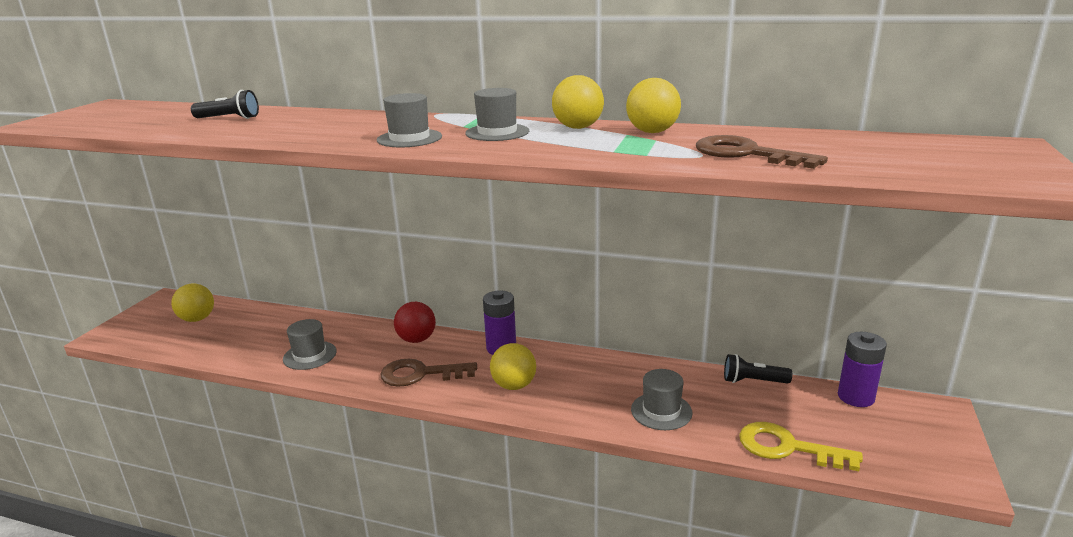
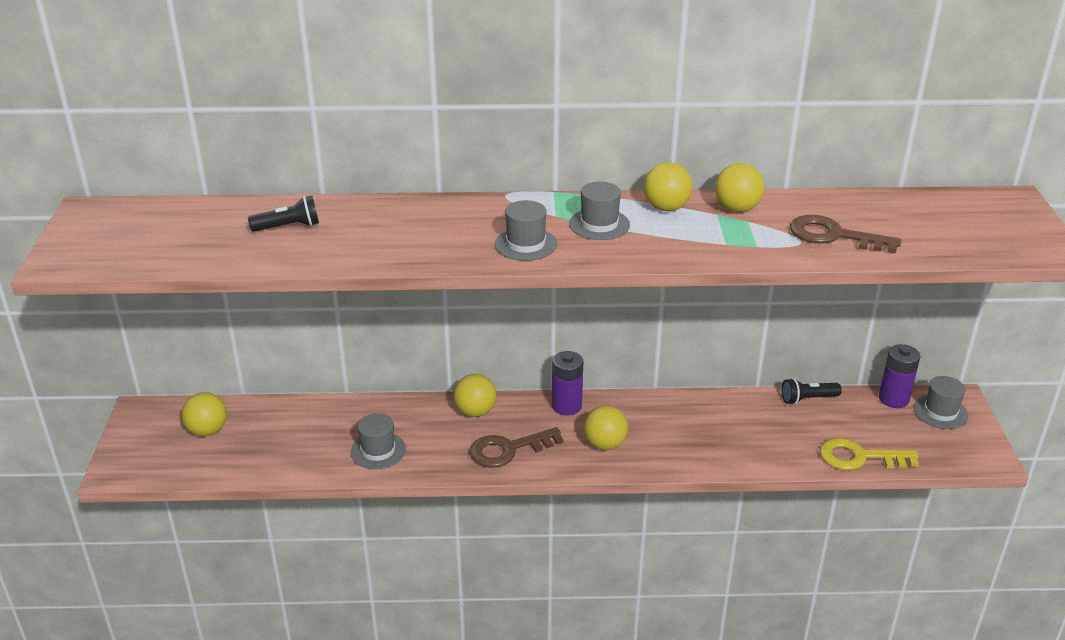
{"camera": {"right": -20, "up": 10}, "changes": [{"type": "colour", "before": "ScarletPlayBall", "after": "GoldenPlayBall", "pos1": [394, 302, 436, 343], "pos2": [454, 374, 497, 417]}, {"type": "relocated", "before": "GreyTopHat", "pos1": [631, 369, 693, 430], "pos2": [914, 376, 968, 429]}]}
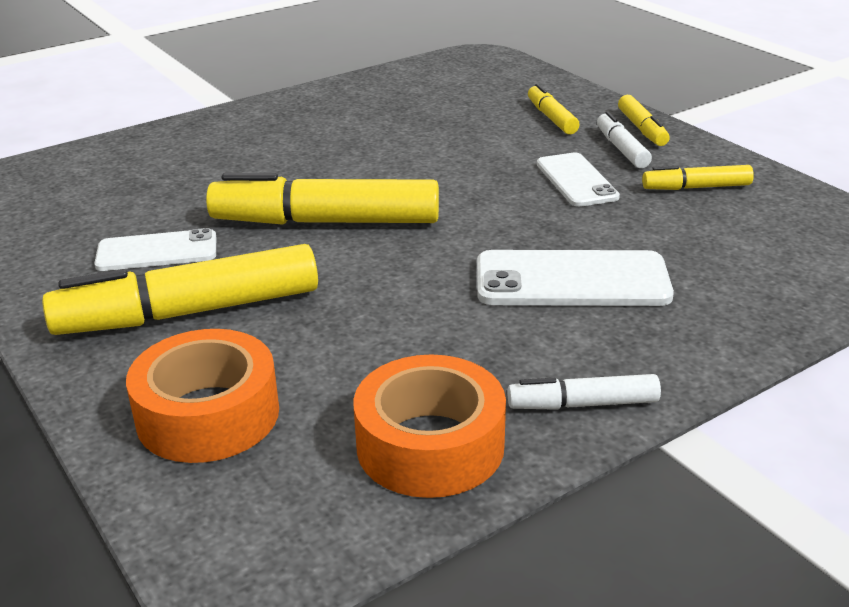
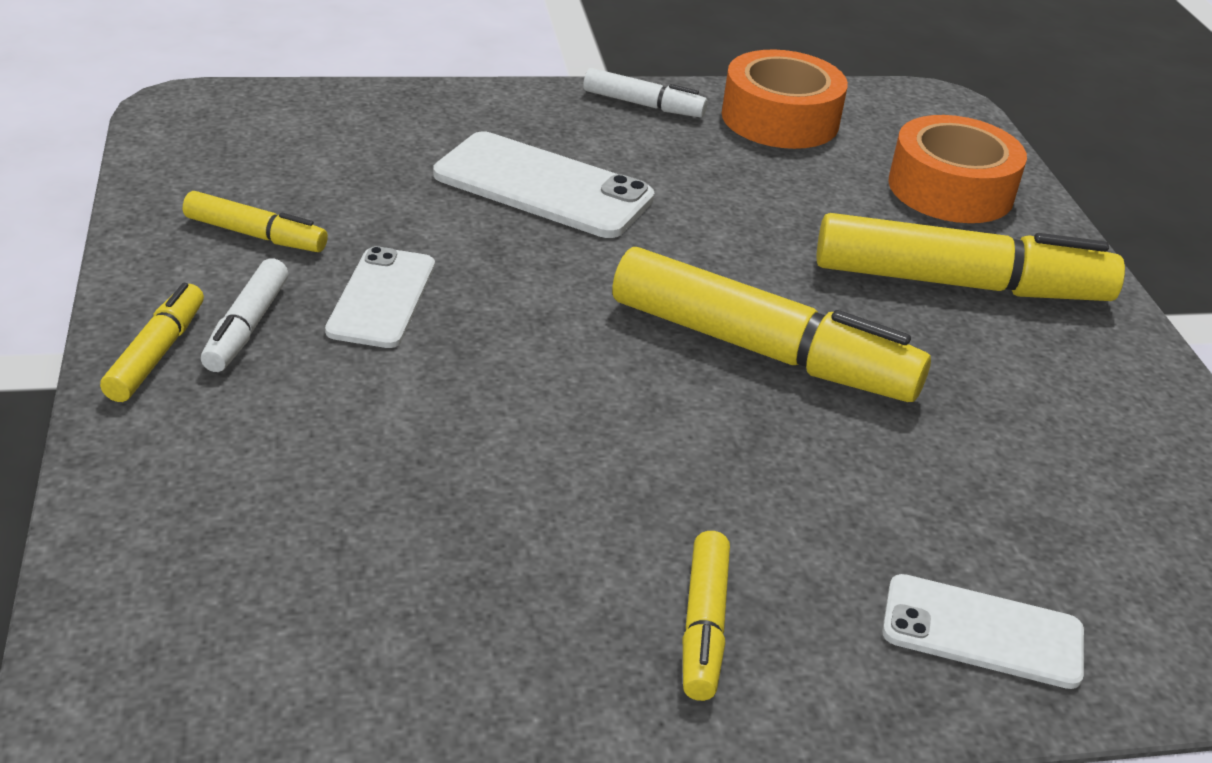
{"camera": {"right": -160, "up": 5}, "changes": [{"type": "relocated", "before": "GoldenMarkerPen", "pos1": [528, 84, 580, 134], "pos2": [683, 531, 730, 701]}, {"type": "relocated", "before": "WhiteSmartphone", "pos1": [95, 228, 216, 271], "pos2": [882, 574, 1084, 689]}]}
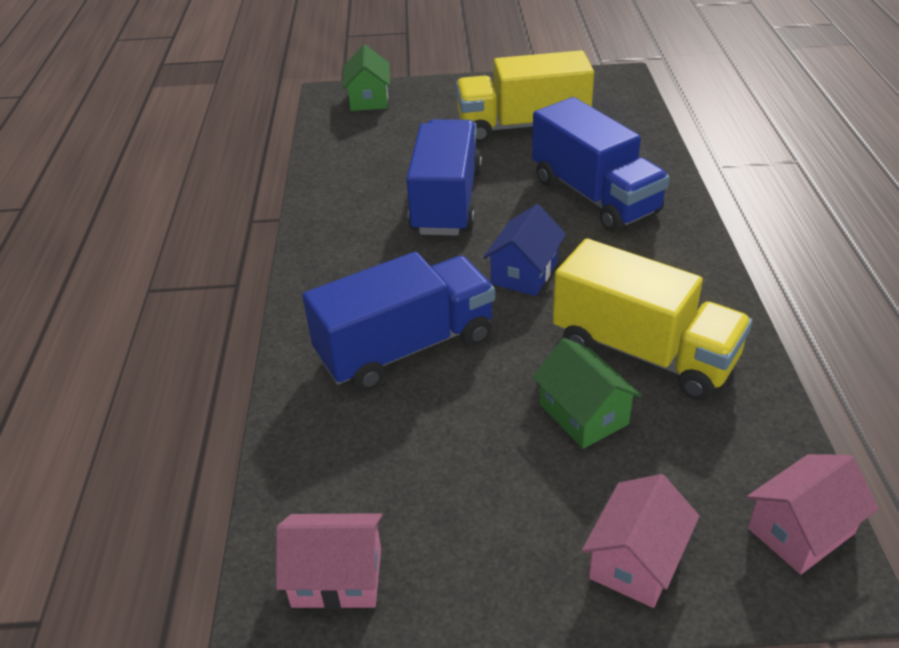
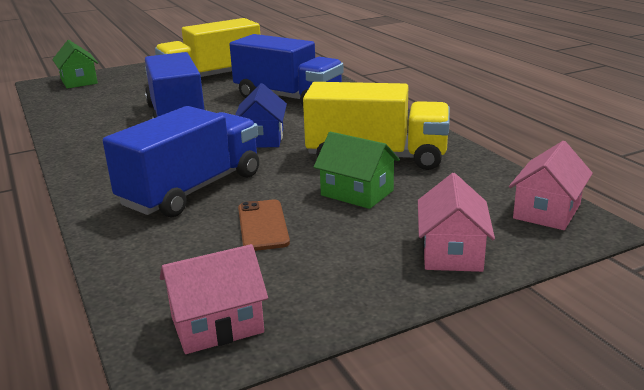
{"camera": {"right": -25, "up": -15}, "changes": [{"type": "appeared", "after": "RussetSmartphone", "pos2": [238, 200, 290, 251]}]}
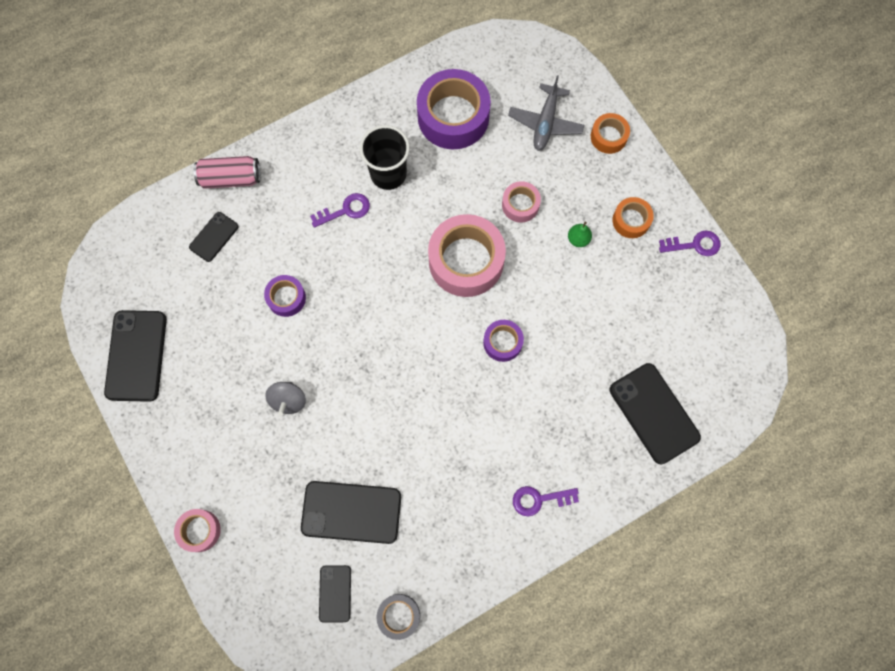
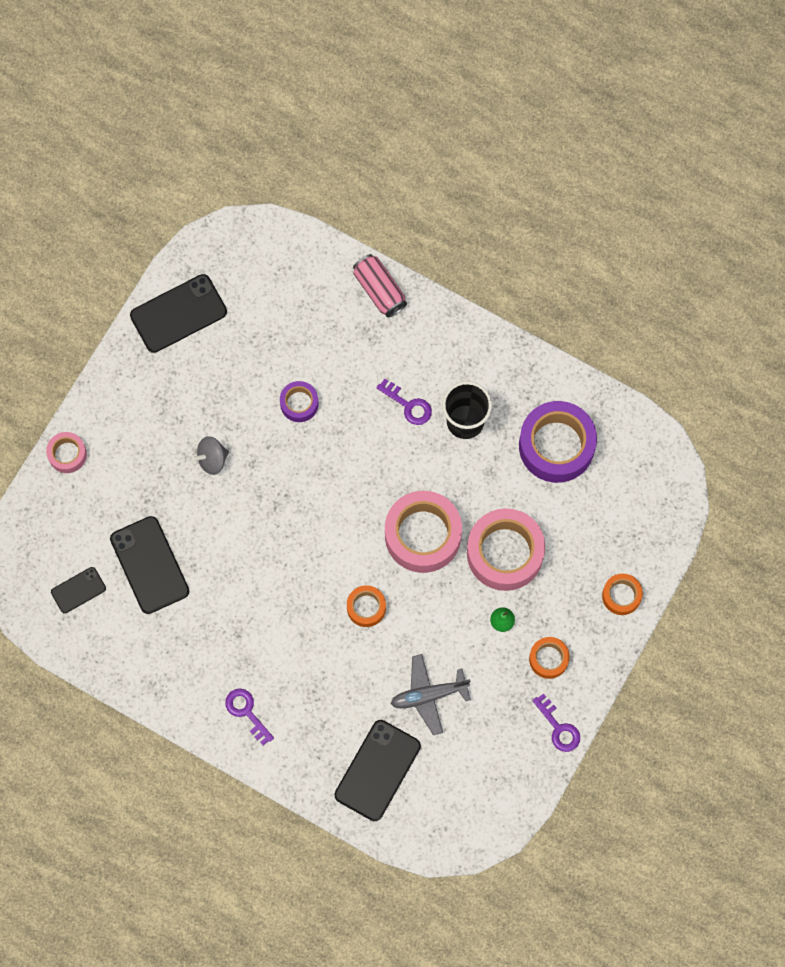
{"camera": {"right": 60, "up": 0}, "changes": [{"type": "colour", "before": "PurpleRollOfTape", "after": "BrightOrangeRollOfTape", "pos1": [483, 320, 524, 362], "pos2": [347, 585, 386, 627]}, {"type": "relocated", "before": "GreyPlane", "pos1": [508, 75, 584, 151], "pos2": [391, 654, 471, 735]}, {"type": "size", "before": "RosePinkRollOfTape", "pos1": [502, 181, 541, 223], "pos2": [467, 508, 545, 591], "scale": 1.97}, {"type": "missing", "before": "JetBlackSmartphone", "pos1": [189, 212, 239, 262]}, {"type": "missing", "before": "GreyRollOfTape", "pos1": [377, 594, 420, 640]}]}
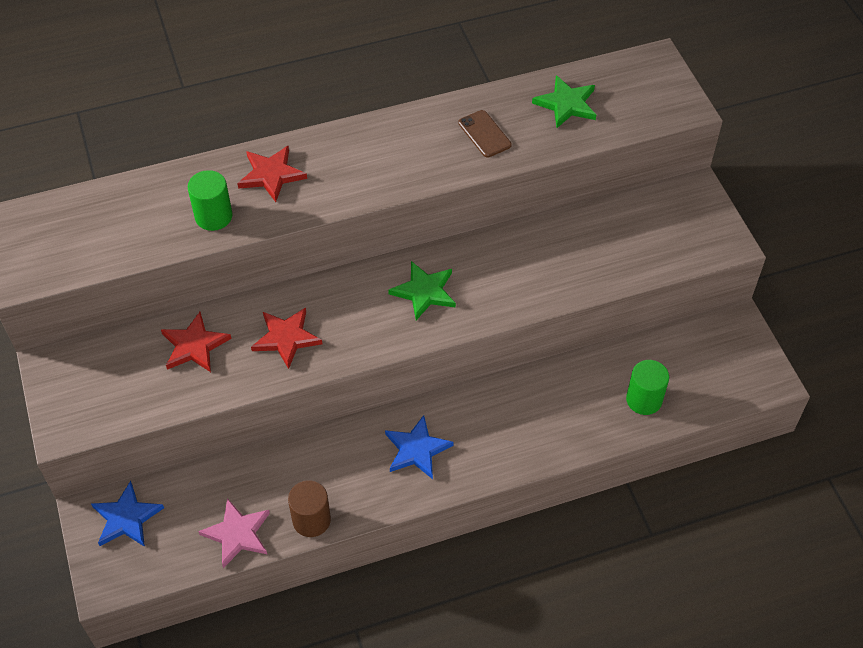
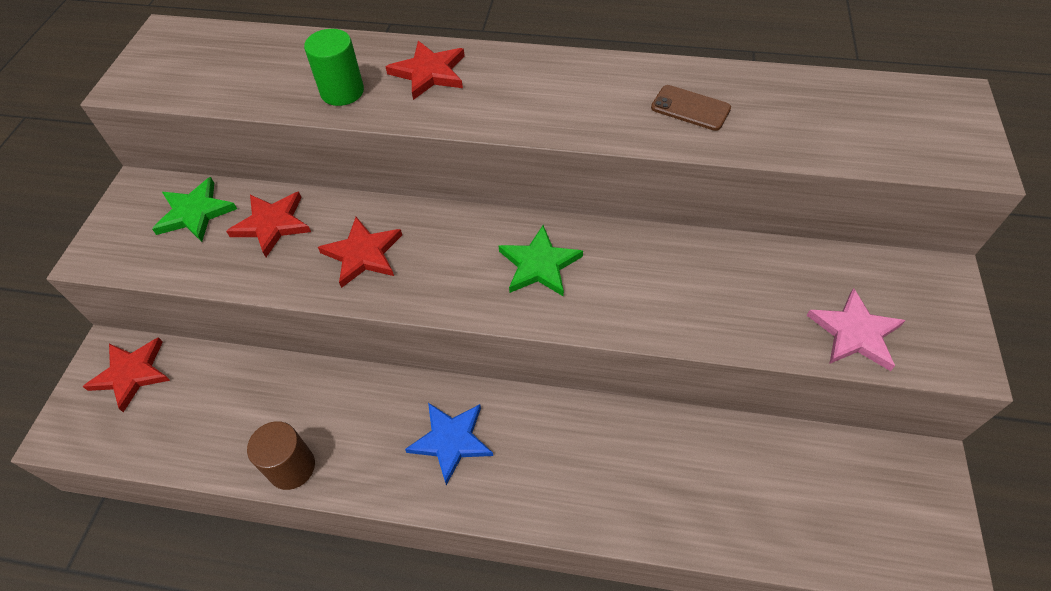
{"camera": {"right": 30, "up": 0}, "changes": [{"type": "colour", "before": "RoyalBlueStarShape", "after": "ScarletStarShape", "pos1": [91, 481, 164, 547], "pos2": [83, 337, 171, 412]}, {"type": "relocated", "before": "LeafGreenStarShape", "pos1": [532, 75, 596, 128], "pos2": [152, 177, 237, 242]}, {"type": "spun", "before": "RussetSmartphone", "pos1": [458, 110, 512, 157], "pos2": [651, 85, 731, 131], "turn": -60}, {"type": "relocated", "before": "RosePinkStarShape", "pos1": [198, 498, 270, 568], "pos2": [807, 288, 906, 371]}, {"type": "missing", "before": "LeafGreenSolidCylinder", "pos1": [626, 360, 669, 415]}]}
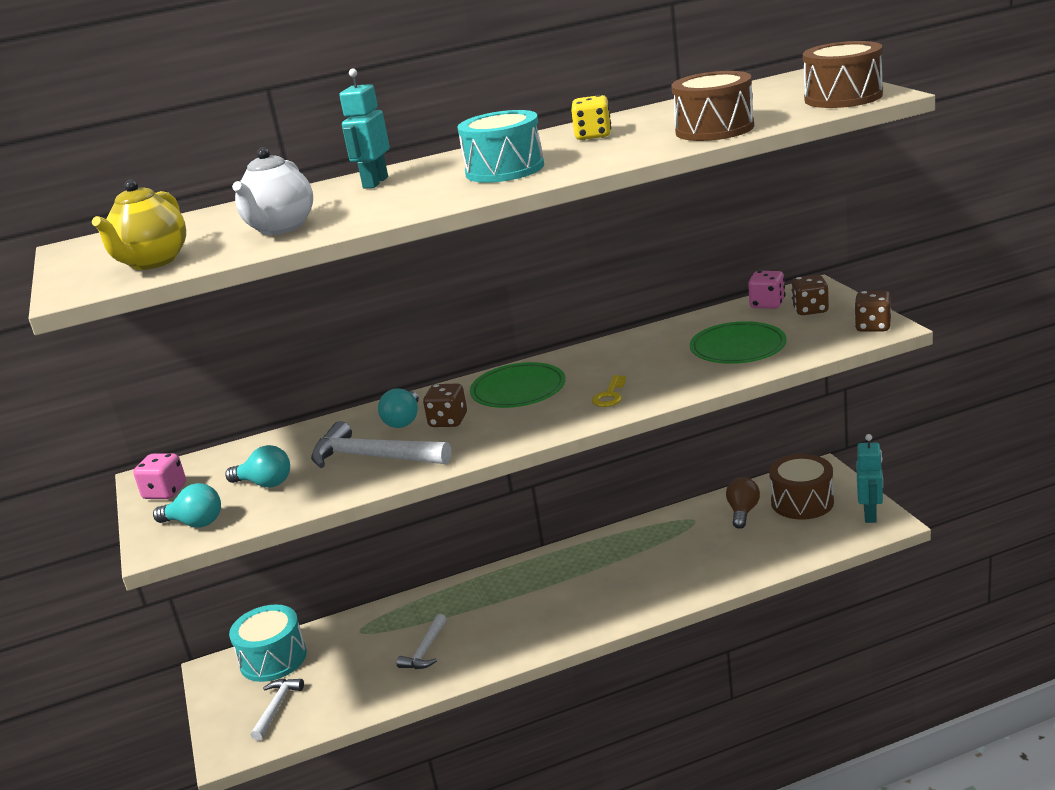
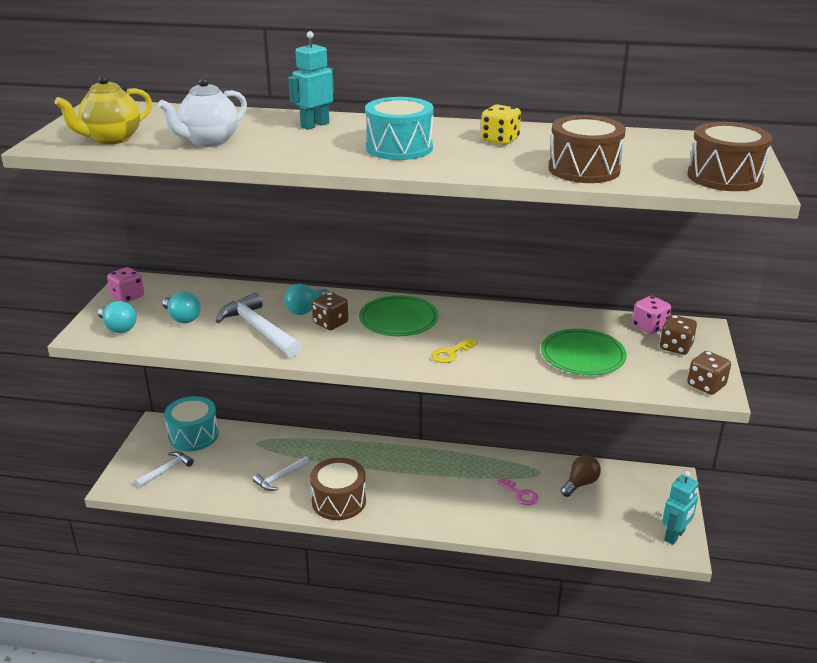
{"camera": {"right": 25, "up": 5}, "changes": [{"type": "relocated", "before": "RussetSnareDrum", "pos1": [769, 454, 834, 520], "pos2": [310, 458, 366, 520]}, {"type": "appeared", "after": "RosePinkKey", "pos2": [497, 477, 538, 505]}]}
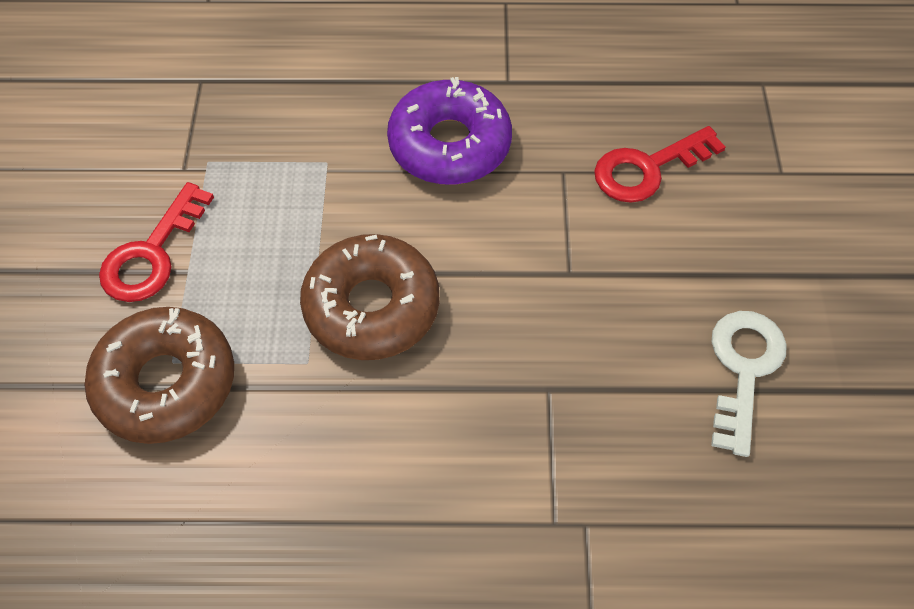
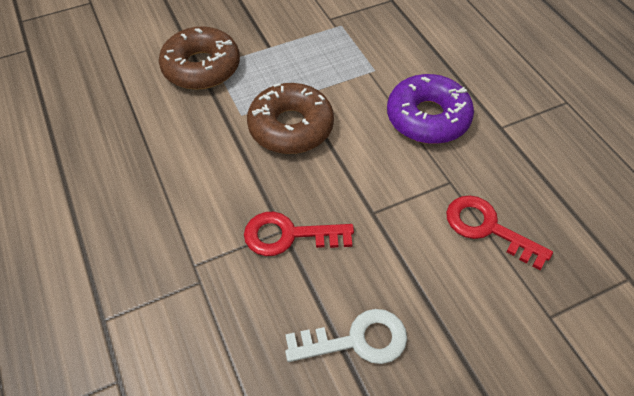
{"camera": {"right": 65, "up": -5}, "changes": [{"type": "relocated", "before": "ScarletKey", "pos1": [99, 182, 214, 302], "pos2": [244, 212, 354, 256]}]}
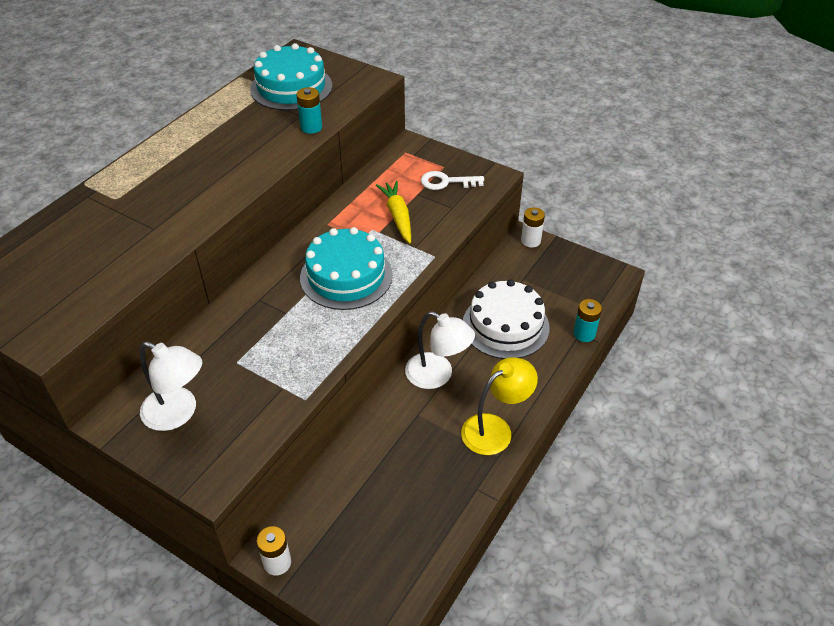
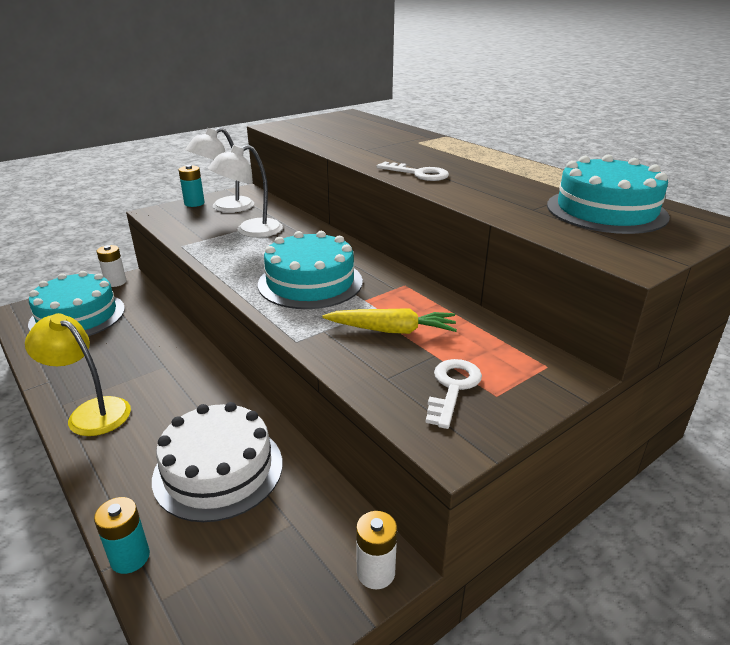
{"camera": {"right": 110, "up": -15}, "changes": [{"type": "spun", "before": "GoldenReadingLamp", "pos1": [461, 357, 538, 455], "pos2": [25, 313, 131, 436], "turn": 135}, {"type": "appeared", "after": "TealLayerCake", "pos2": [28, 271, 125, 336]}, {"type": "relocated", "before": "TealPowerCell", "pos1": [296, 87, 322, 134], "pos2": [179, 165, 205, 207]}, {"type": "relocated", "before": "WhiteReadingLamp", "pos1": [405, 311, 475, 389], "pos2": [208, 145, 283, 238]}, {"type": "appeared", "after": "WhiteKey", "pos2": [377, 161, 449, 181]}]}
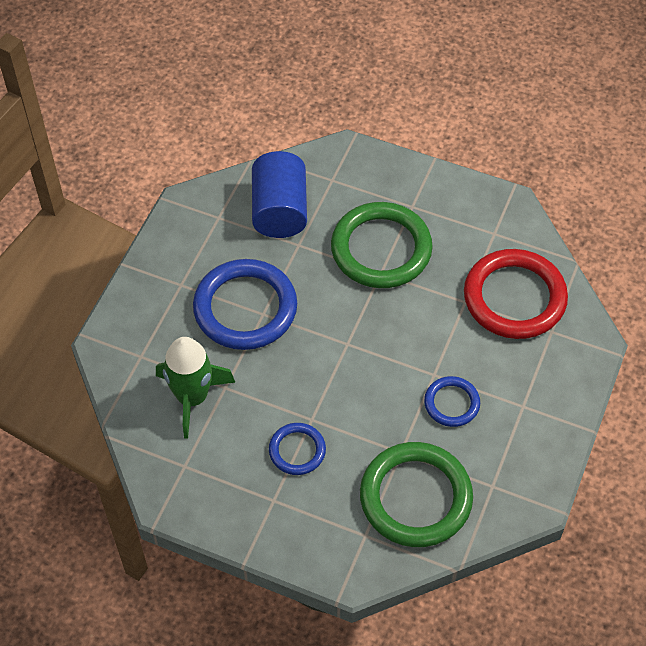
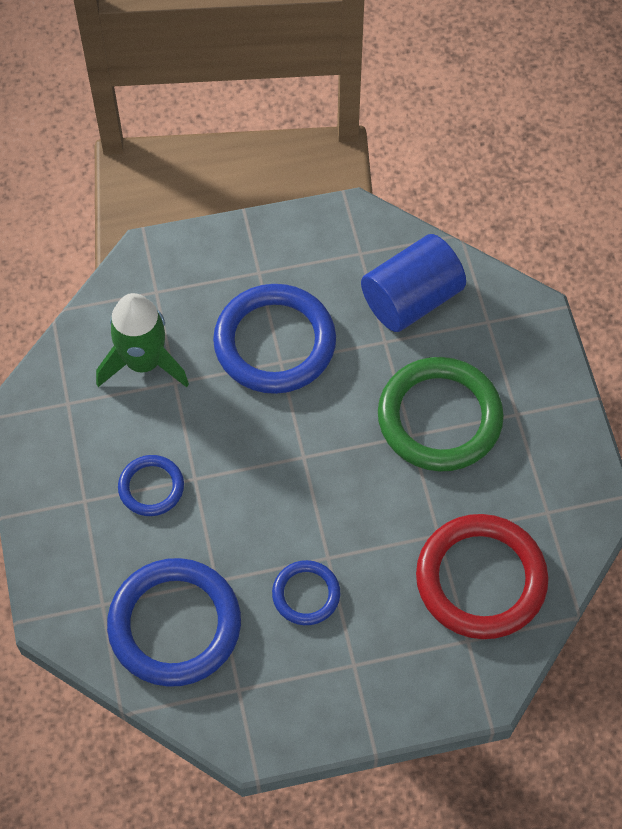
{"camera": {"right": 55, "up": 5}, "changes": [{"type": "colour", "before": "LeafGreenRing", "after": "RoyalBlueRing", "pos1": [360, 442, 473, 547], "pos2": [107, 558, 241, 687]}]}
